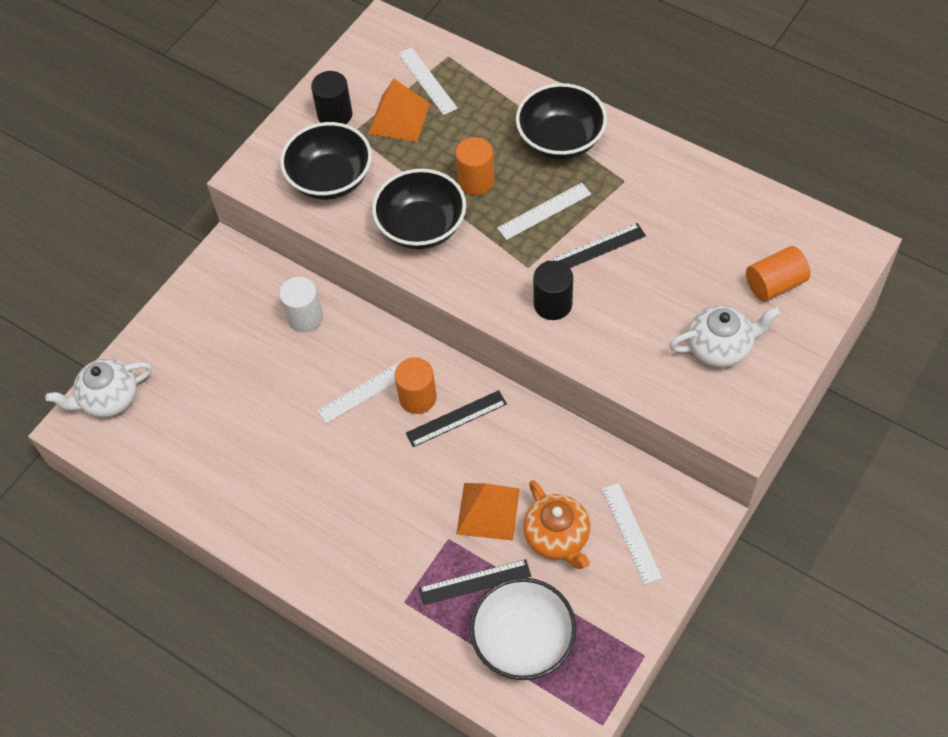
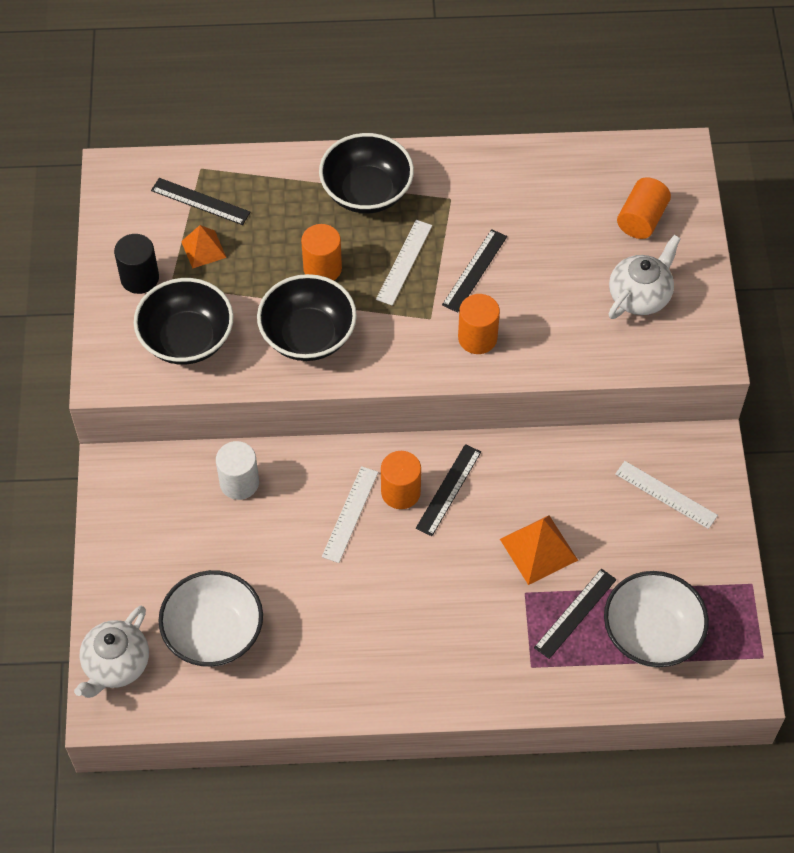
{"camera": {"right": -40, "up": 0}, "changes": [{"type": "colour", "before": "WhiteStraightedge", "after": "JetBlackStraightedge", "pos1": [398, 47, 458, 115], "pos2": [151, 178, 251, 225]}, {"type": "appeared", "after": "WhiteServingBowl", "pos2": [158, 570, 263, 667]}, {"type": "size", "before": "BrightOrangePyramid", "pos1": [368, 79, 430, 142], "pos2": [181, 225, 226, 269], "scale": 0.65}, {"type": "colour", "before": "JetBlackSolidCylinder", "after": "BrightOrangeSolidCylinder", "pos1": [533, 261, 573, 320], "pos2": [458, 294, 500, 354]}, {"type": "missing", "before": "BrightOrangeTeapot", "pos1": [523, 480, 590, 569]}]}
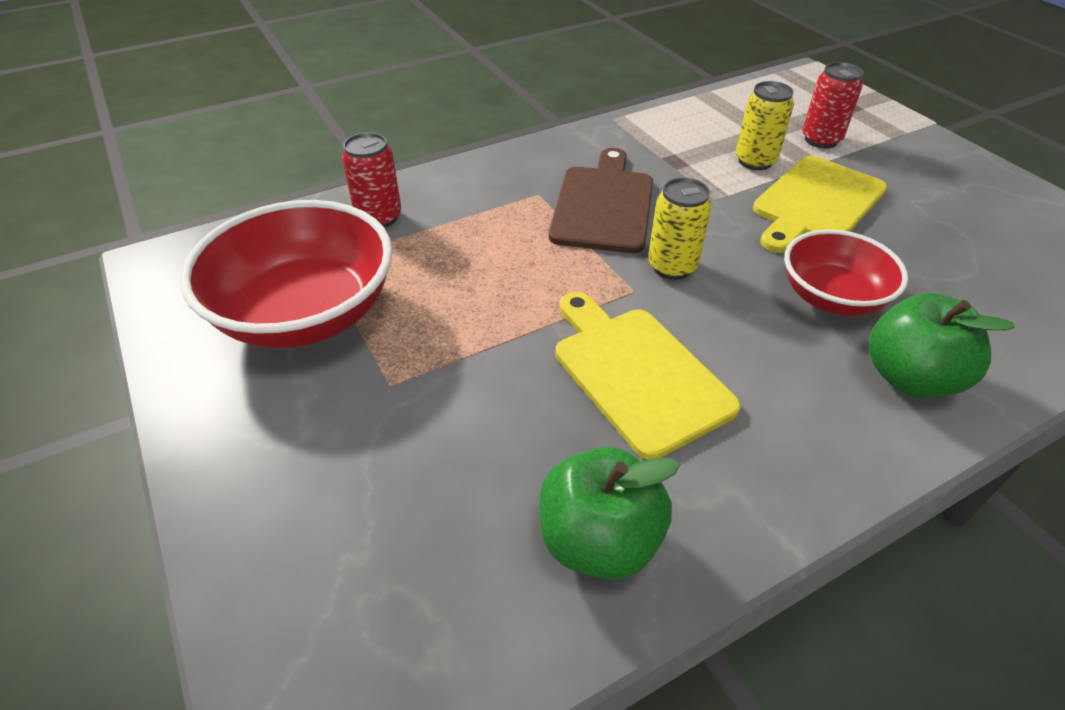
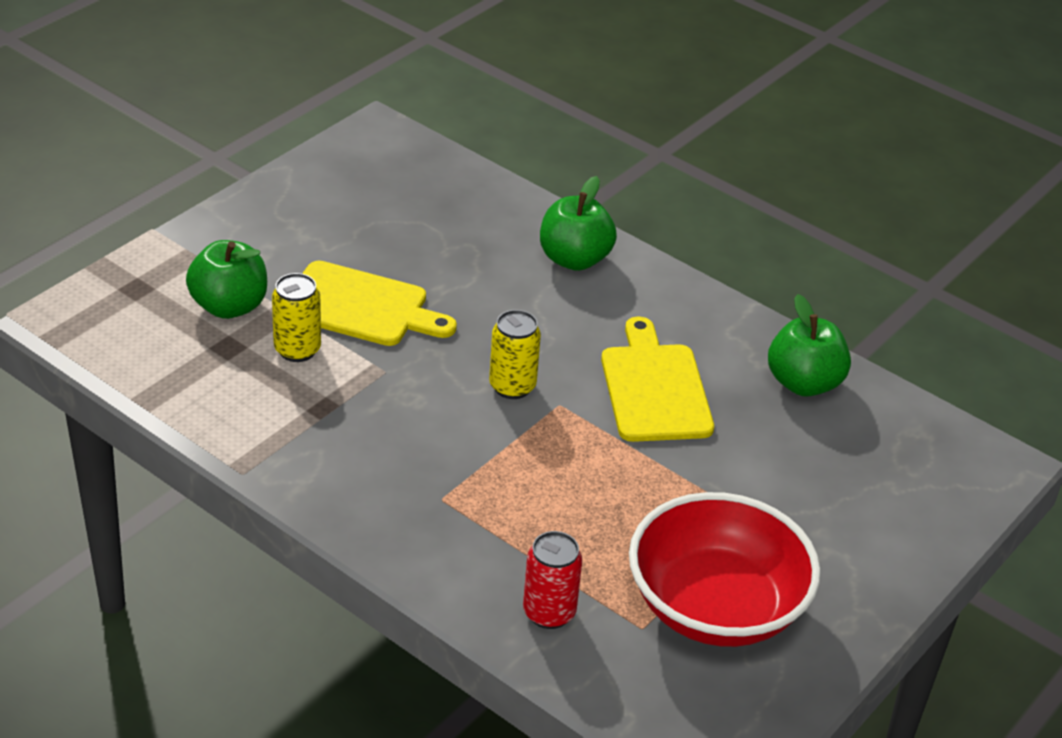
{"camera": {"right": -115, "up": -5}, "changes": [{"type": "exchanged", "before": "ScarletCan", "after": "LeafGreenToyApple", "pos1": [802, 62, 863, 149], "pos2": [186, 240, 267, 319]}, {"type": "spun", "before": "GoldenCuttingBoard", "pos1": [555, 292, 741, 460], "pos2": [601, 317, 714, 442], "turn": 135}, {"type": "missing", "before": "RussetCuttingBoard", "pos1": [549, 148, 653, 253]}, {"type": "missing", "before": "ScarletServingBowl", "pos1": [784, 229, 908, 316]}]}
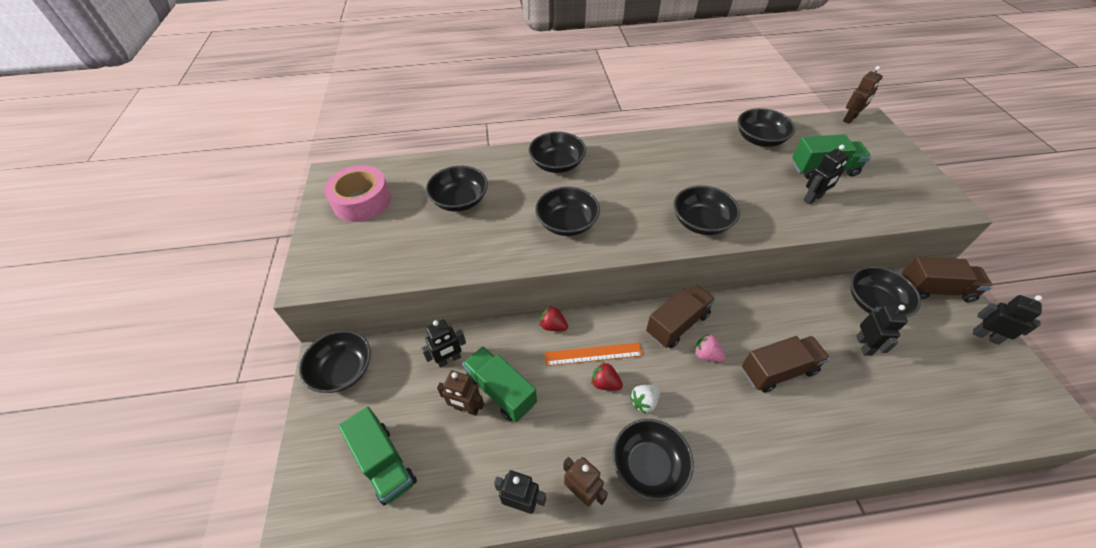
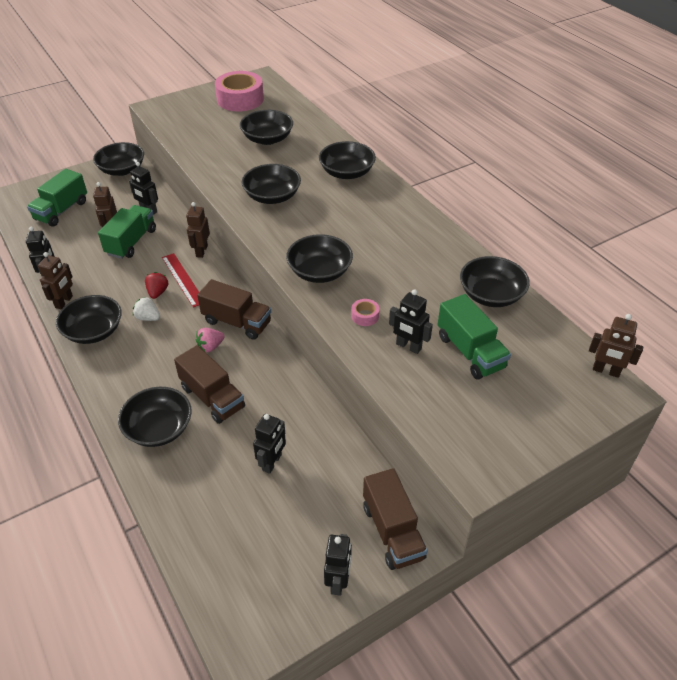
{"camera": {"right": 65, "up": -5}, "changes": [{"type": "relocated", "before": "JetBlackServingBowl", "pos1": [850, 266, 921, 318], "pos2": [118, 387, 192, 447]}, {"type": "colour", "before": "BrightOrangeStraightedge", "after": "ScarletStraightedge", "pos1": [544, 343, 643, 366], "pos2": [162, 253, 199, 308]}, {"type": "exchanged", "before": "ScarletToyStrawberry", "after": "RussetRobotFigure", "pos1": [539, 306, 568, 331], "pos2": [186, 202, 210, 258]}, {"type": "spun", "before": "RosePinkToyStrawberry", "pos1": [694, 334, 726, 362], "pos2": [196, 328, 225, 352], "turn": -135}, {"type": "spun", "before": "JetBlackRobotFigure", "pos1": [856, 305, 908, 356], "pos2": [253, 414, 286, 474], "turn": -45}, {"type": "appeared", "after": "RosePinkRollOfTape", "pos2": [351, 299, 379, 326]}]}
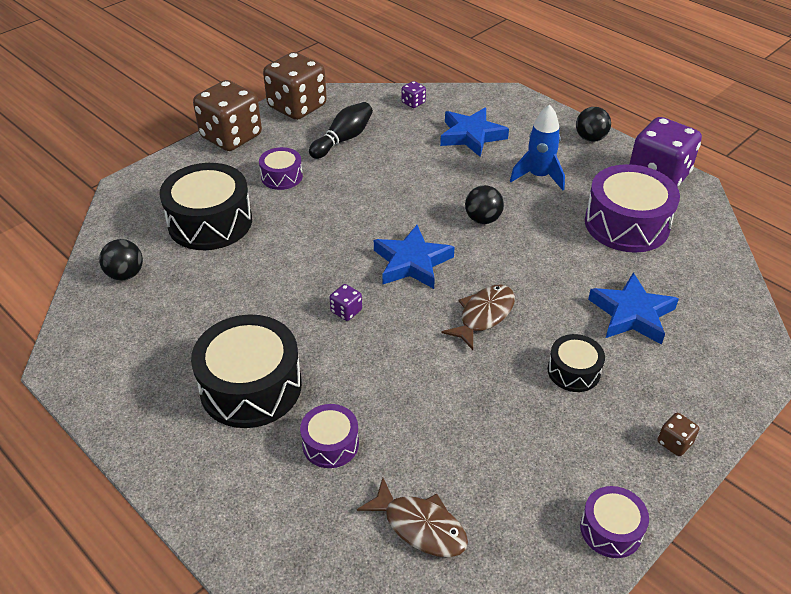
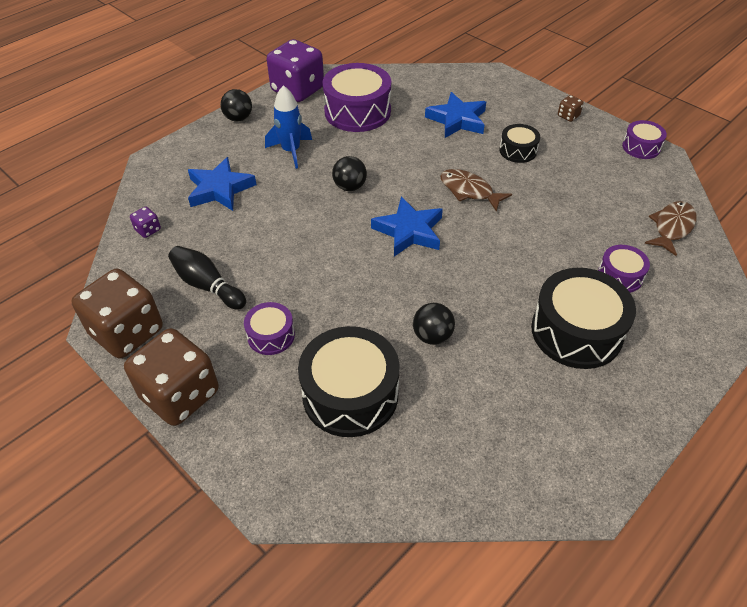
{"camera": {"right": -90, "up": 5}, "changes": [{"type": "relocated", "before": "JetBlackPlayBall", "pos1": [99, 239, 143, 281], "pos2": [413, 303, 455, 345]}, {"type": "missing", "before": "PurpleDice", "pos1": [330, 284, 362, 321]}]}
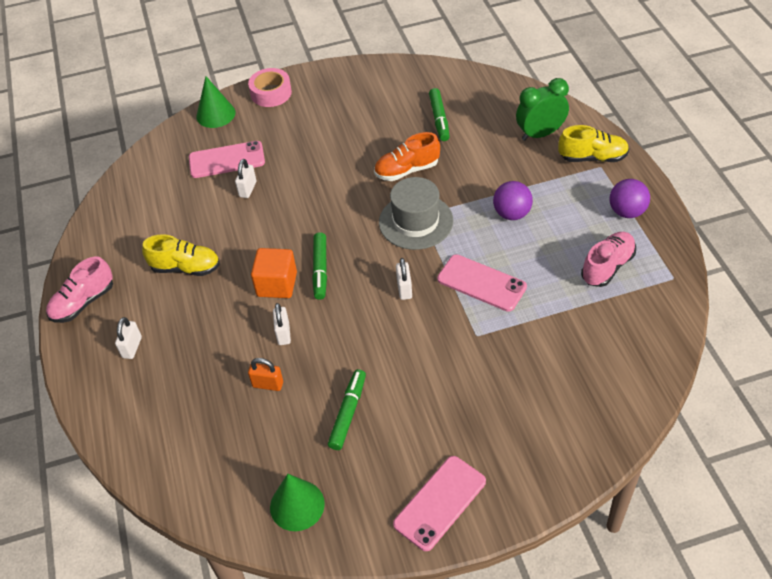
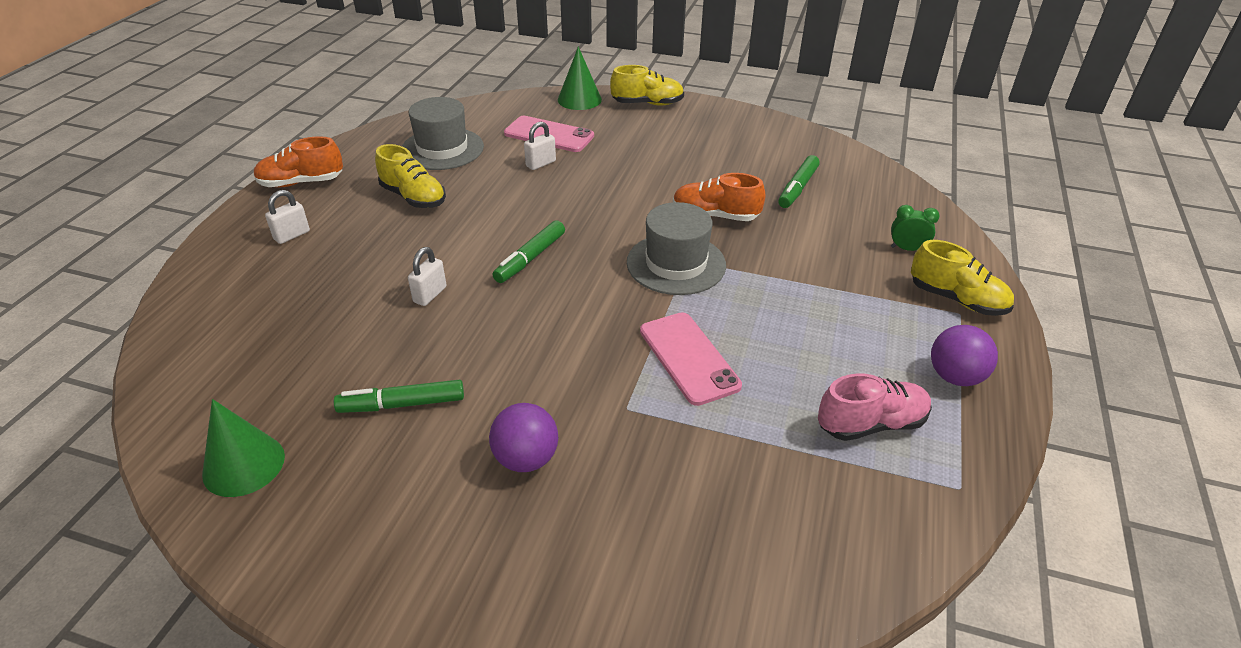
{"camera": {"right": 30, "up": -10}, "changes": [{"type": "colour", "before": "RosePinkSneaker", "after": "BrightOrangeSneaker", "pos1": [46, 257, 113, 323], "pos2": [253, 136, 343, 187]}, {"type": "spun", "before": "LeafGreenMarkerPen", "pos1": [328, 369, 366, 450], "pos2": [334, 380, 464, 413], "turn": -150}, {"type": "appeared", "after": "GreyTopHat", "pos2": [402, 97, 484, 170]}, {"type": "relocated", "before": "PurplePlayBall", "pos1": [493, 181, 533, 220], "pos2": [489, 403, 558, 472]}, {"type": "exchanged", "before": "RosePinkRollOfTape", "after": "GoldenSneaker", "pos1": [248, 68, 292, 107], "pos2": [610, 65, 684, 105]}, {"type": "size", "before": "LeafGreenClock", "pos1": [516, 78, 569, 141], "pos2": [891, 205, 940, 251], "scale": 0.57}, {"type": "missing", "before": "BrightOrangeSmallLock", "pos1": [248, 358, 283, 391]}, {"type": "missing", "before": "BrightOrangeSolidCube", "pos1": [251, 248, 297, 298]}, {"type": "missing", "before": "RosePinkSmartphone", "pos1": [393, 456, 486, 551]}, {"type": "missing", "before": "WhiteSmallLock", "pos1": [396, 258, 412, 300]}]}
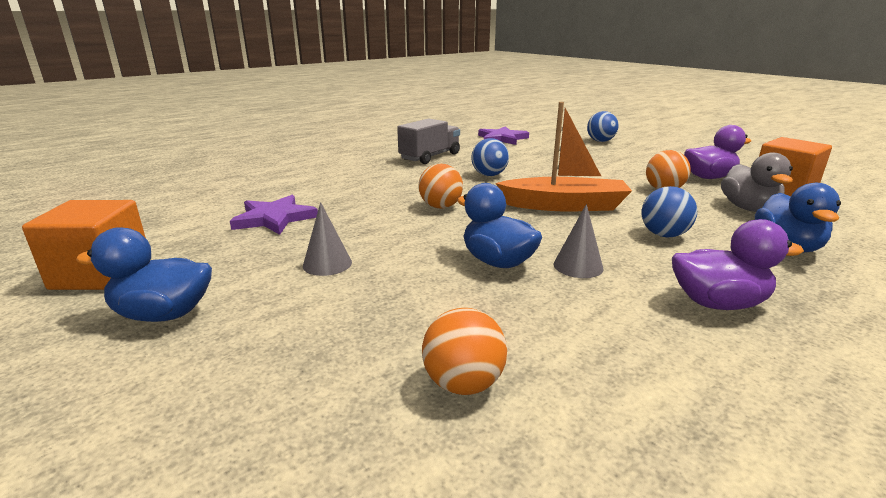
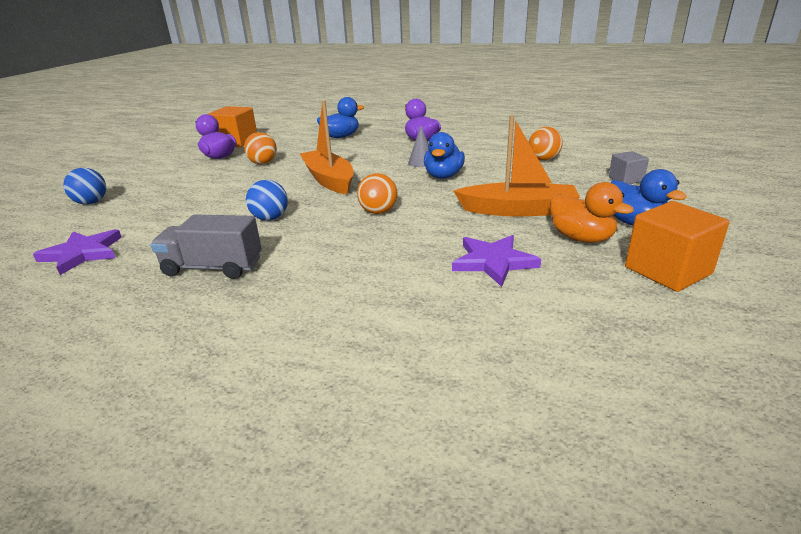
{"camera": {"right": -120, "up": 5}, "changes": [{"type": "exchanged", "before": "GreySolidCone", "after": "BrightOrangeBoat", "pos1": [303, 202, 352, 276], "pos2": [454, 115, 580, 216]}, {"type": "appeared", "after": "BrightOrangeRubberDuck", "pos2": [550, 182, 634, 243]}, {"type": "appeared", "after": "GreySolidCube", "pos2": [609, 151, 649, 184]}, {"type": "missing", "before": "RoyalBluePlayBall", "pos1": [642, 186, 697, 237]}, {"type": "missing", "before": "GreyRubberDuck", "pos1": [721, 152, 793, 212]}]}
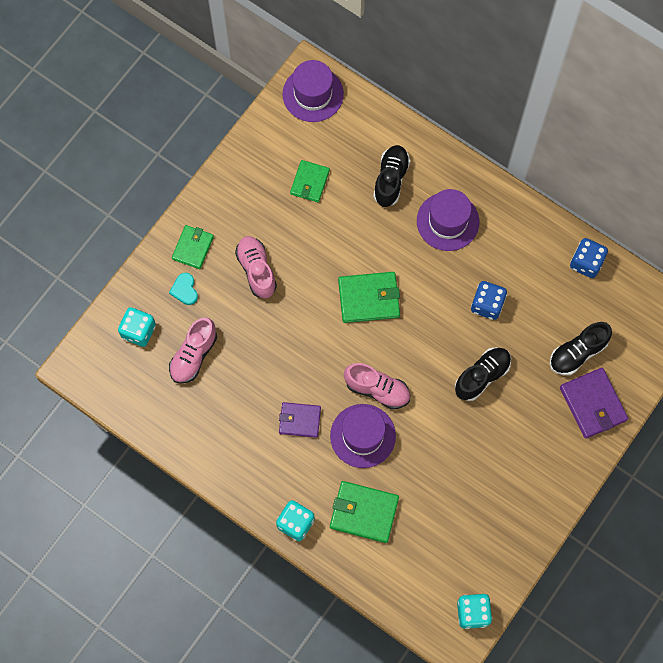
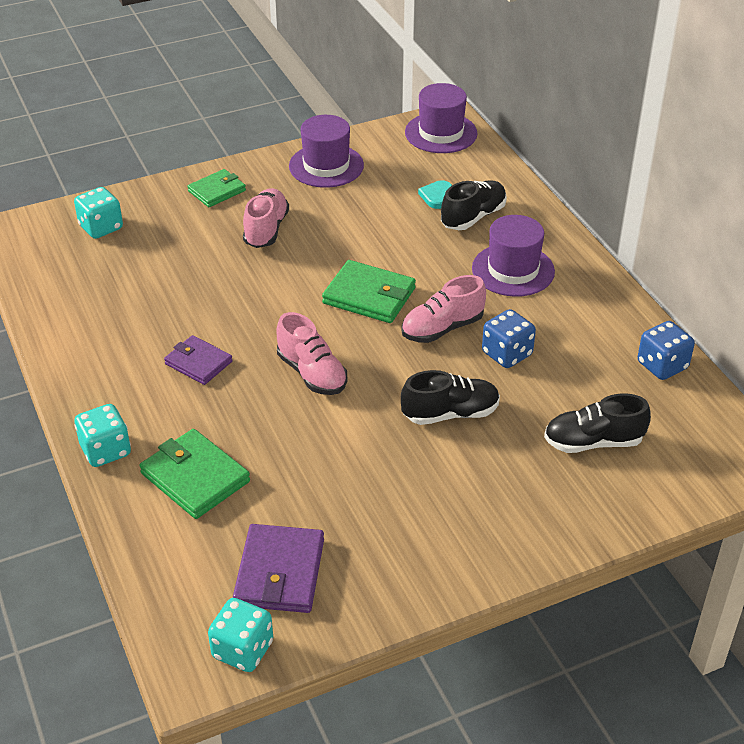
{"camera": {"right": 30, "up": -30}, "changes": [{"type": "relocated", "before": "PurpleBillfold", "pos1": [560, 368, 628, 439], "pos2": [233, 524, 324, 613]}, {"type": "relocated", "before": "PurpleTopHat", "pos1": [330, 404, 396, 468], "pos2": [289, 115, 364, 188]}, {"type": "relocated", "before": "RosePinkSneaker", "pos1": [169, 317, 217, 384], "pos2": [401, 275, 486, 343]}, {"type": "relocated", "before": "TealHeartShape", "pos1": [169, 273, 198, 305], "pos2": [418, 180, 452, 209]}, {"type": "missing", "before": "LeafGreenBillfold", "pos1": [290, 160, 330, 202]}]}
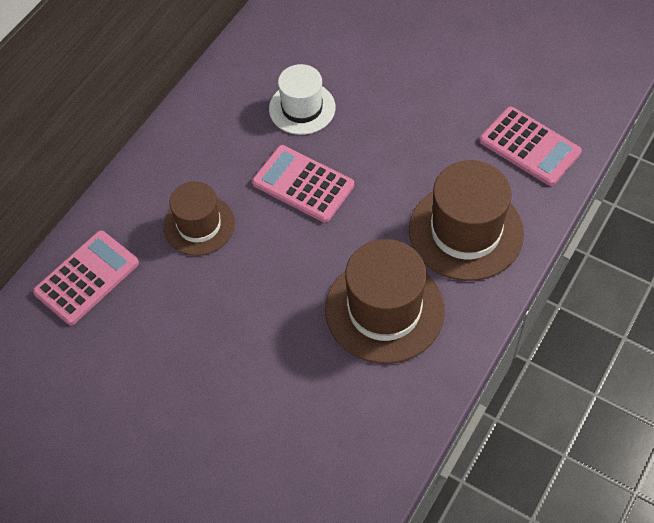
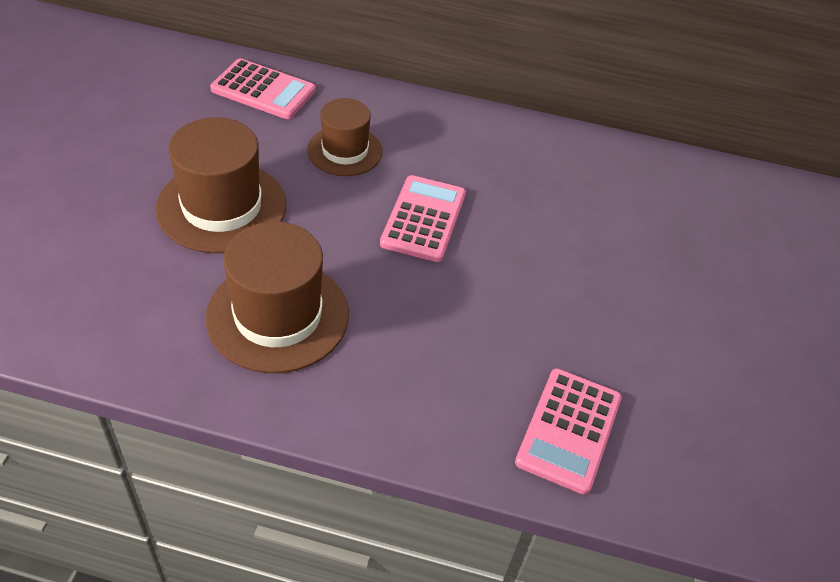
{"camera": {"right": 65, "up": -10}, "changes": [{"type": "relocated", "before": "RussetTopHat", "pos1": [409, 160, 524, 281], "pos2": [155, 117, 286, 253]}, {"type": "missing", "before": "WhiteTopHat", "pos1": [269, 64, 336, 135]}]}
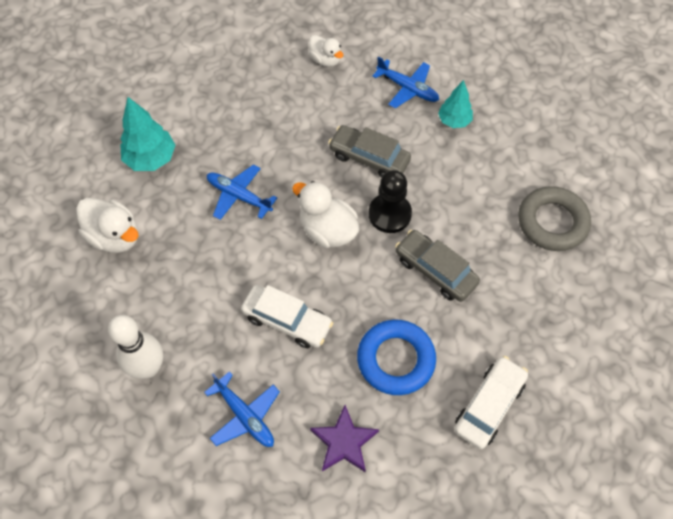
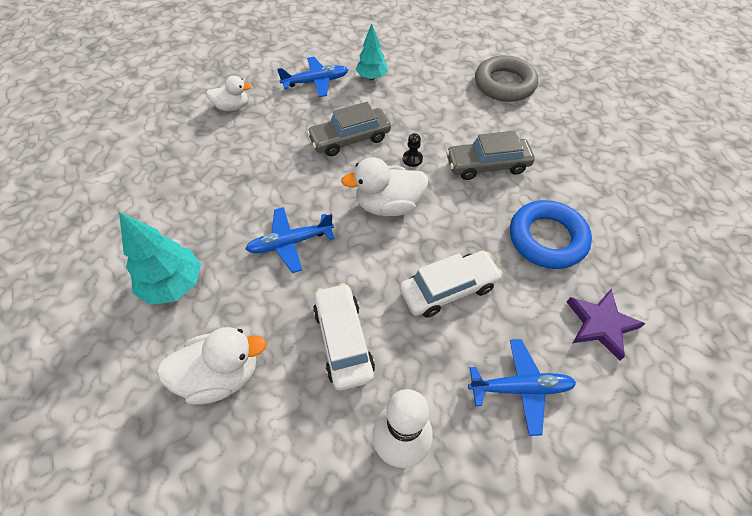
{"camera": {"right": -50, "up": -5}, "changes": [{"type": "relocated", "before": "WhiteAutomobile", "pos1": [454, 356, 528, 449], "pos2": [313, 283, 375, 391]}, {"type": "size", "before": "JetBlackChessPawn", "pos1": [368, 170, 412, 233], "pos2": [403, 133, 423, 167], "scale": 0.47}]}
